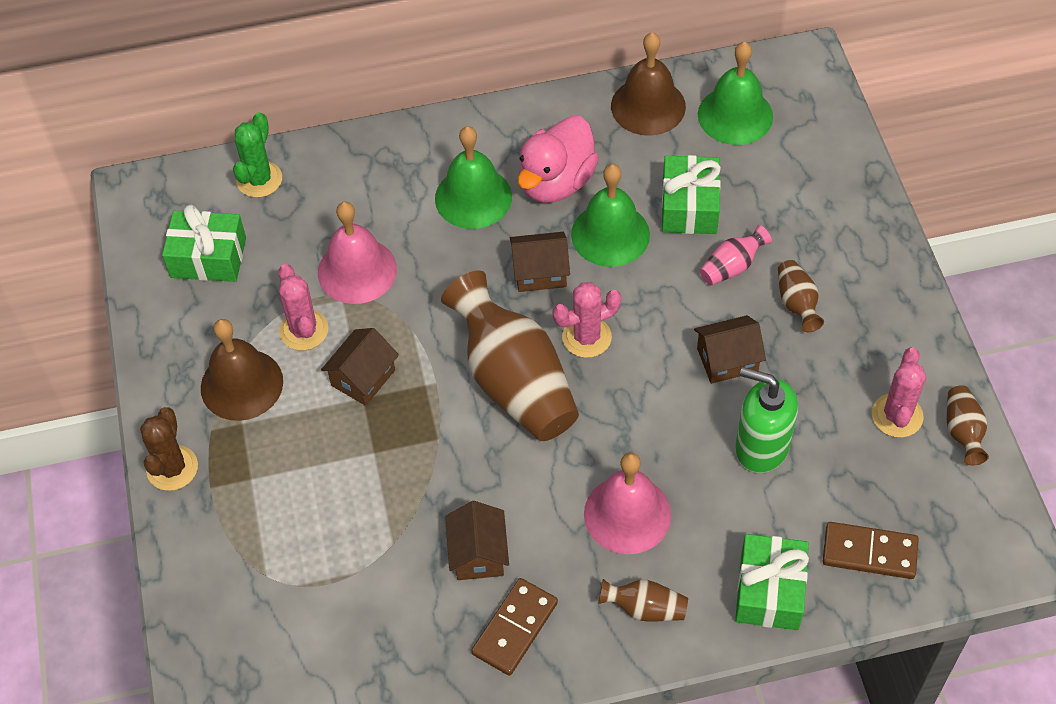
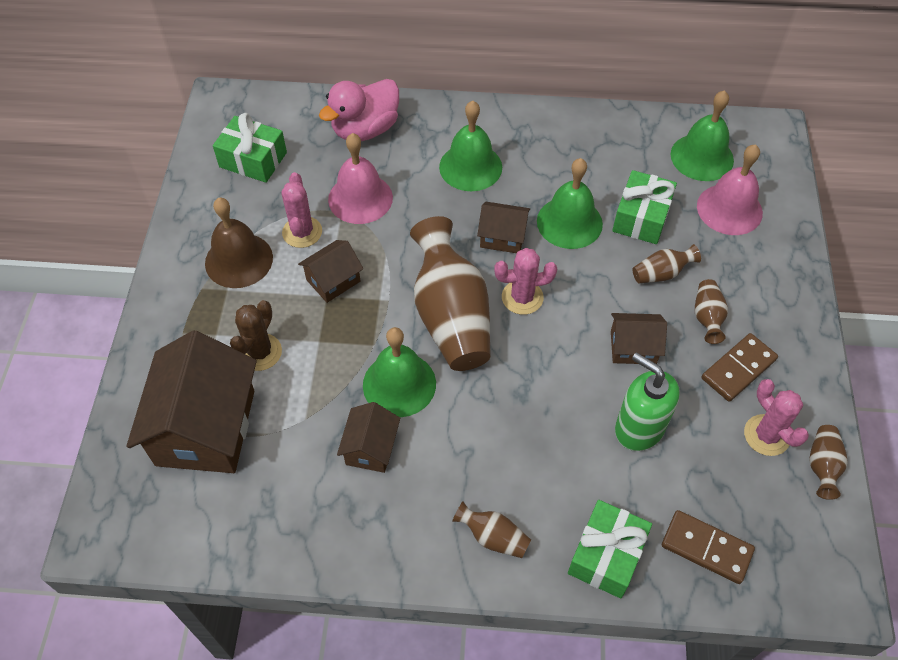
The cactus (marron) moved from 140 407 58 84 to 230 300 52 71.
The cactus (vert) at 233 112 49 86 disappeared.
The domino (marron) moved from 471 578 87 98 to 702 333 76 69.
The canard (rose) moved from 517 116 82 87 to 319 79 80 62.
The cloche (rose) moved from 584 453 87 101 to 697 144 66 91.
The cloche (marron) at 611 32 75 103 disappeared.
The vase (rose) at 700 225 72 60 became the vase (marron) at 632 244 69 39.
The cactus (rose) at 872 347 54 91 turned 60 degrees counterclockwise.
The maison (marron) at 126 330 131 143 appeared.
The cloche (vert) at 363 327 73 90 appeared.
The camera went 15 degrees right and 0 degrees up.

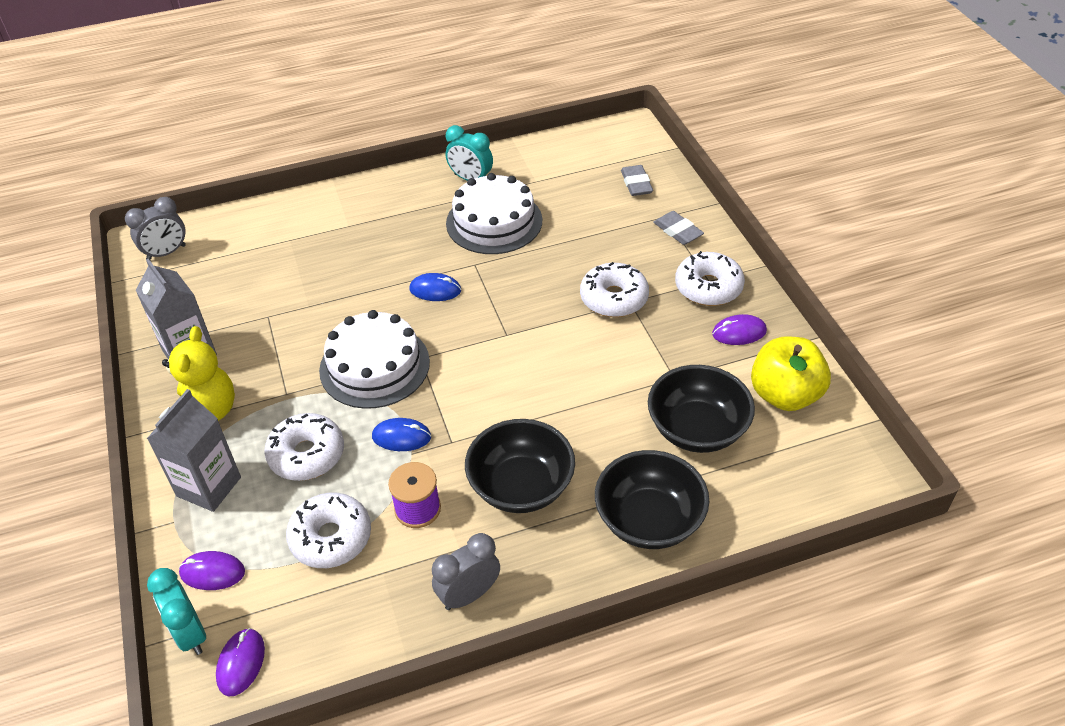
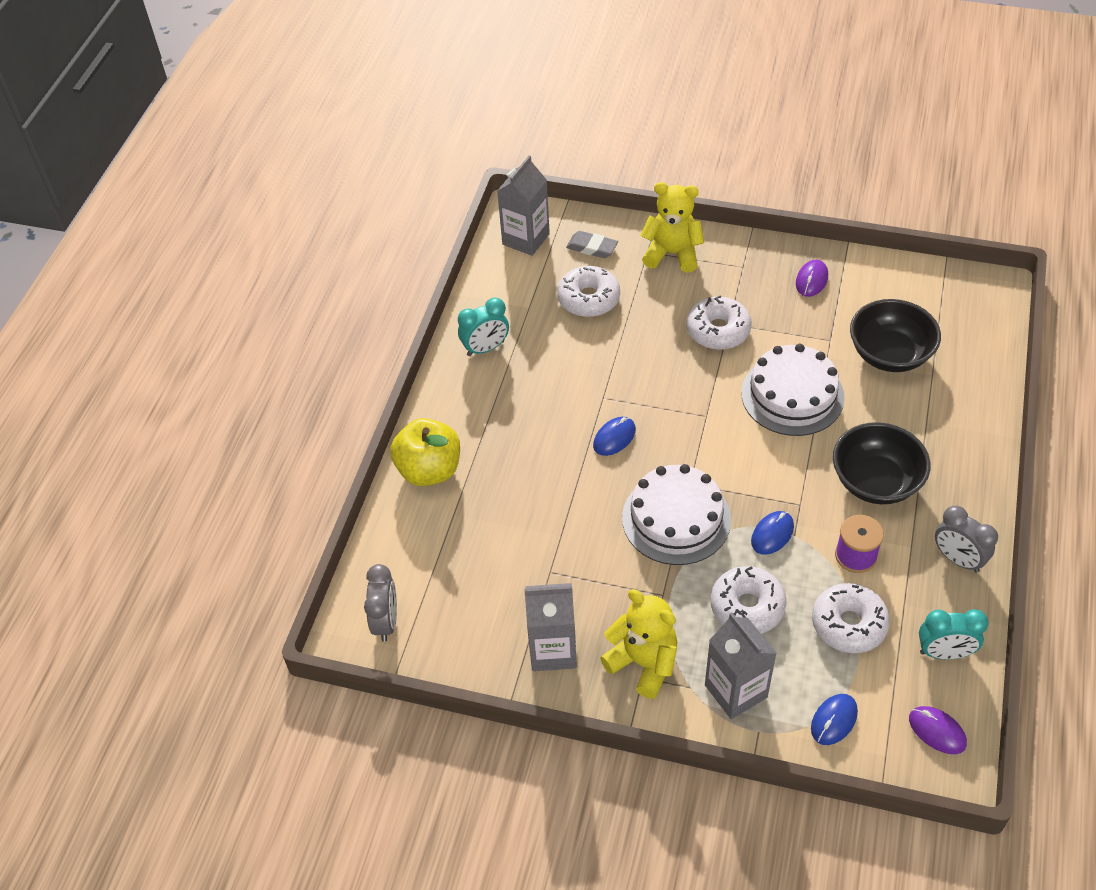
The réveil (turquoise) moved from 147 568 59 87 to 919 609 70 50.
The souris (violet) at 179 551 66 39 became the souris (bleu) at 811 694 47 51.
The réveil (gris) at 432 533 68 77 turned 45 degrees counterclockwise.
The gâteau (blanc) moved from 446 173 96 81 to 741 344 104 92.
The bol (noir) at 595 450 115 99 disappeared.
The gomme (gris) at 653 211 51 34 was replaced by the ours en peluche (jaune) at 640 182 64 91.
The beignet (blanc) moved from 675 251 70 55 to 557 266 63 51.
The pomme (jaune) moved from 751 336 80 75 to 390 418 70 68.
The brique de lait (gris) at 497 155 53 101 appeared.
The camera went 55 degrees left and 5 degrees up.

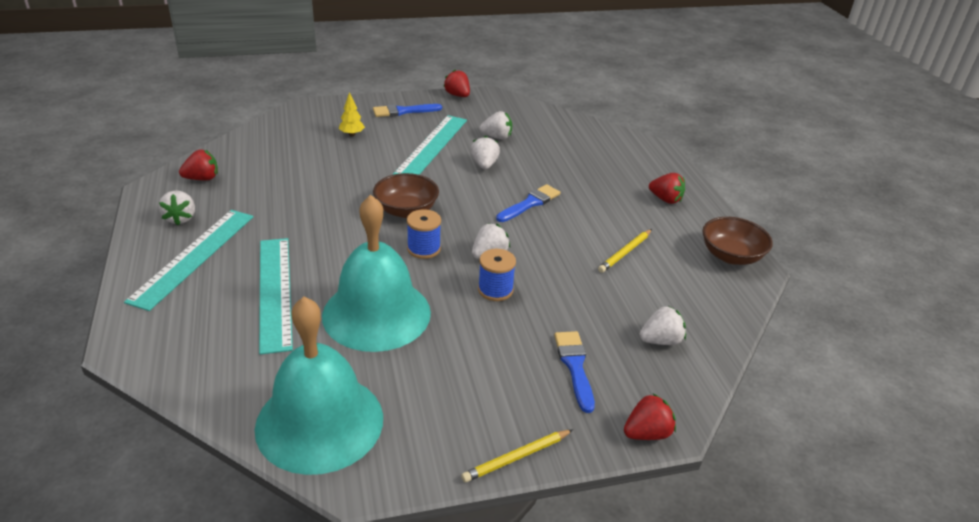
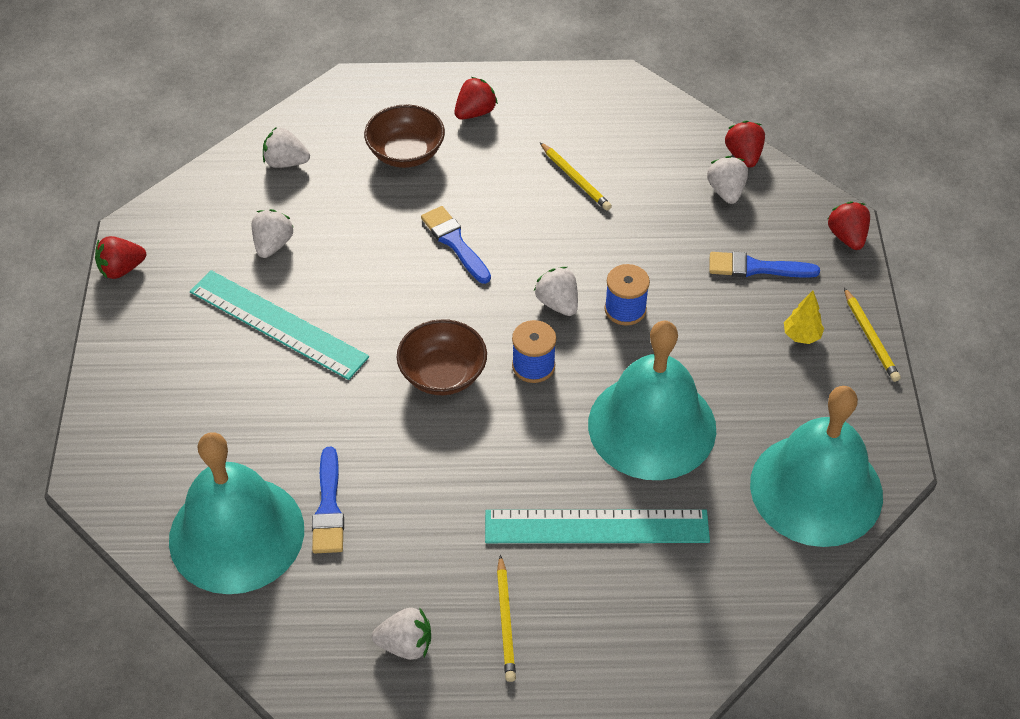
The règle (turquoise) at 124 210 130 101 was replaced by the crayon (jaune) at 497 554 19 128.
The fraise (rouge) moved from 179 149 39 31 to 725 121 40 47.
The arbre (jaune) moved from 339 92 26 44 to 784 290 40 54.
The pinceau (bleu) moved from 373 104 69 13 to 312 447 32 106.
The fraise (blanc) moved from 470 136 30 33 to 263 127 47 41.
The bol (marron) moved from 702 217 71 48 to 364 104 81 64.
The cloche (turquoise) at 169 432 135 162 appeared.
The camera went 75 degrees left and 15 degrees up.

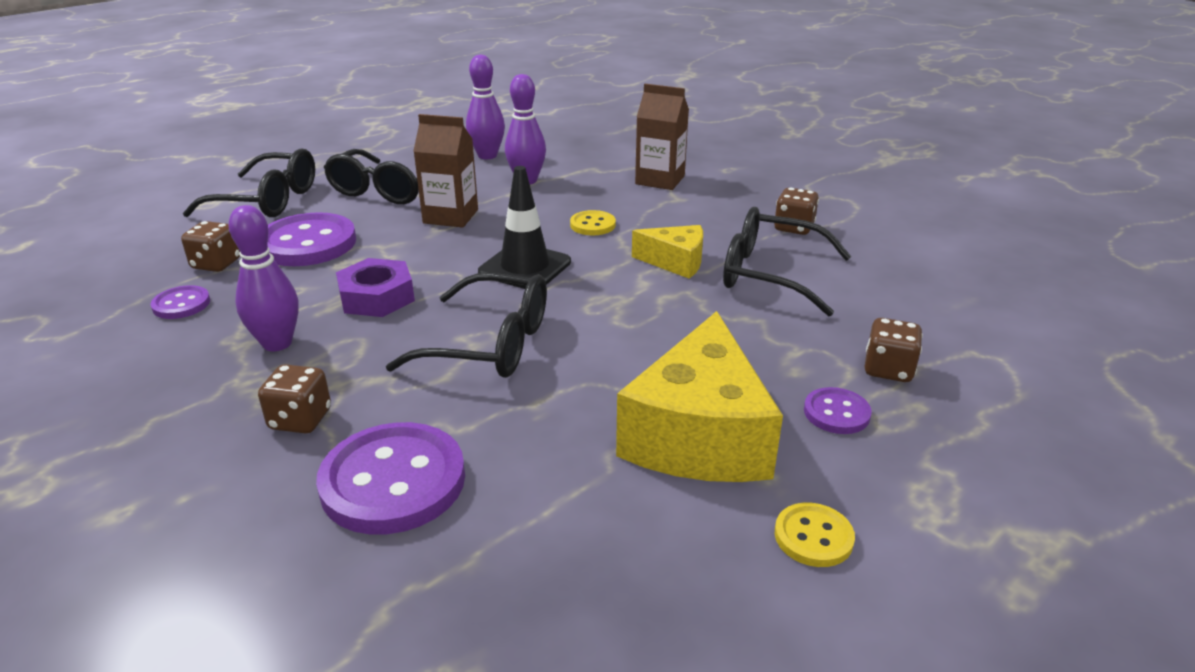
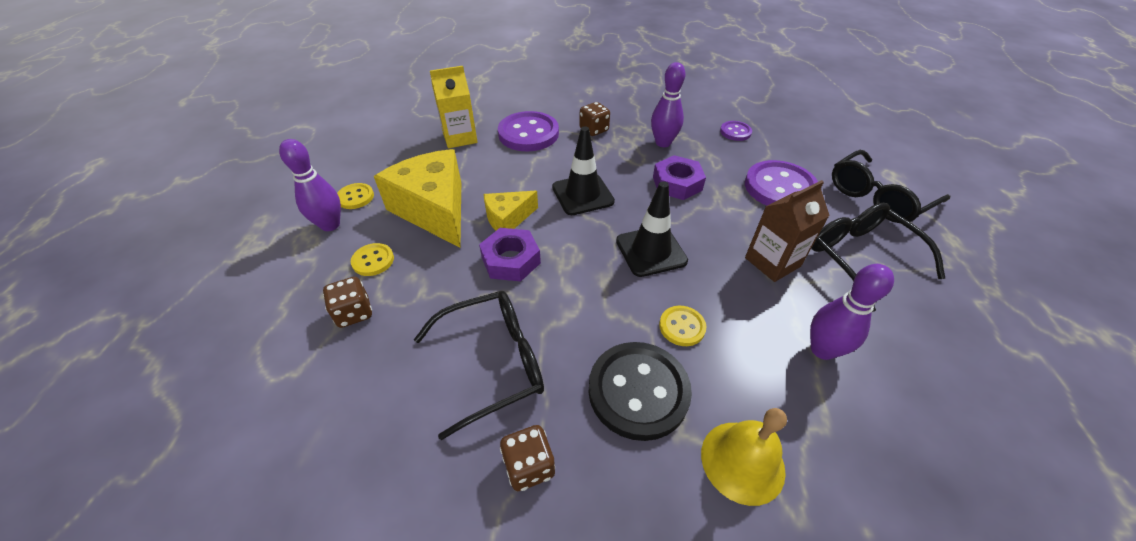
The dé (marron) at 181 221 59 51 disappeared.
The lunettes (noir) at 386 273 161 105 was replaced by the cône de chantier (noir) at 552 126 63 89.
The quille (violet) moved from 466 55 39 104 to 279 139 62 92.
The fromage (jaune) moved from 632 225 71 54 to 484 191 54 40.
The brique de lait (marron) at 635 84 54 106 was replaced by the cloche (jaune) at 701 408 86 98.
The bouton (violet) at 804 387 68 47 became the bouton (jaune) at 351 243 43 33.
The brique de lait (jaune) at 430 66 48 82 appeared.
The écrou (violet) at 479 228 62 54 appeared.
The bouton (noir) at 588 342 104 99 appeared.
The camera went 135 degrees right and 15 degrees up.

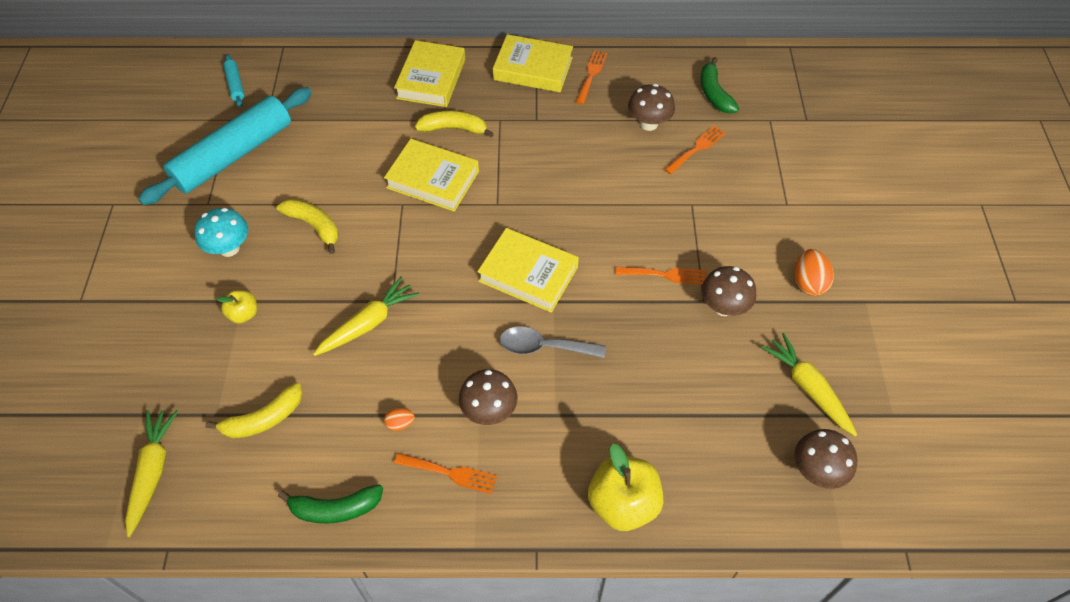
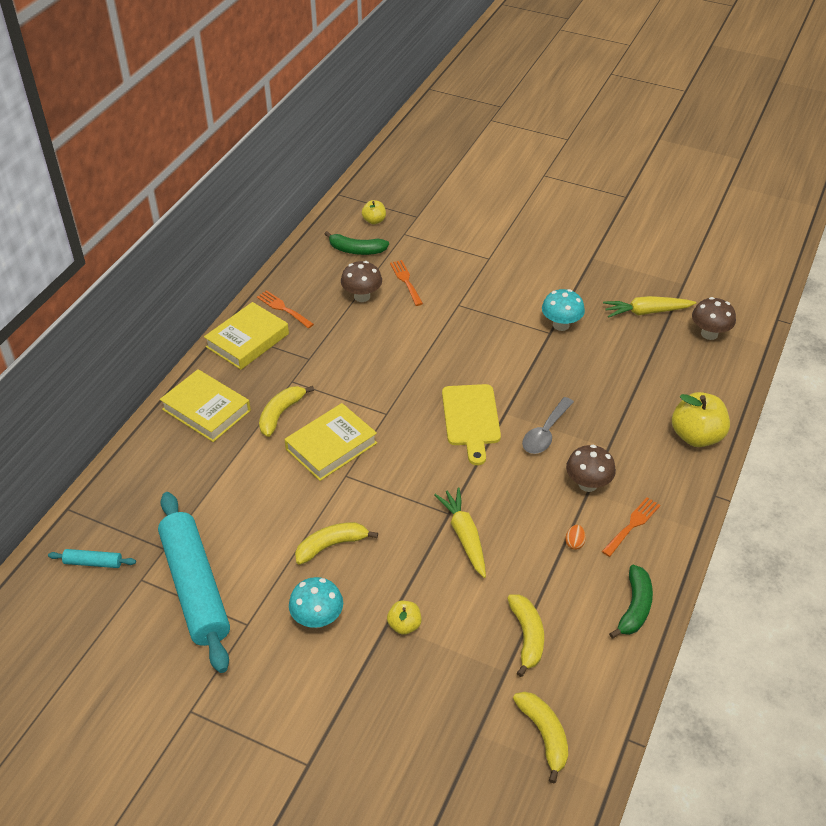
The carotte (jaune) at 125 410 53 127 was replaced by the banane (jaune) at 513 692 55 91.
The livre (jaune) at 477 228 102 85 was replaced by the planche à découper (jaune) at 442 384 59 81.
The fourchette (orange) at 616 267 90 18 disappeared.
The champignon (marron) at 701 266 55 50 became the champignon (turquoise) at 542 289 43 42.
The œuf (orange) at 795 249 39 47 disappeared.
The pomme (jaune) at 362 200 24 24 appeared.
The camera went 65 degrees left and 10 degrees down.

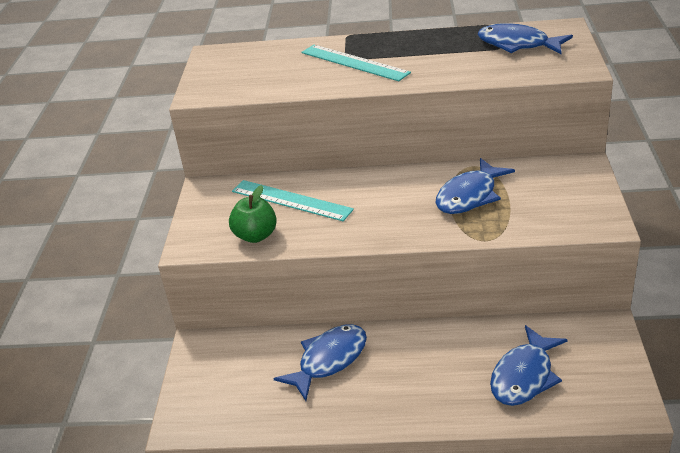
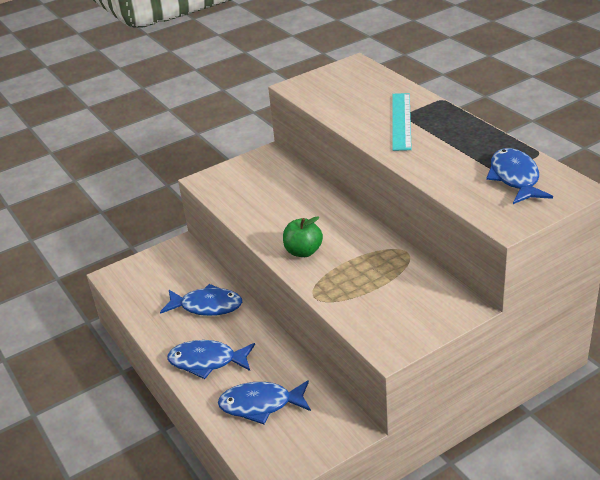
The pomme (vert) moved from 229 185 48 58 to 283 216 40 41.
The règle (turquoise) at 232 180 122 41 disappeared.
The poisson (bleu) moved from 435 158 80 56 to 167 340 88 39.
The camera went 55 degrees right and 0 degrees up.

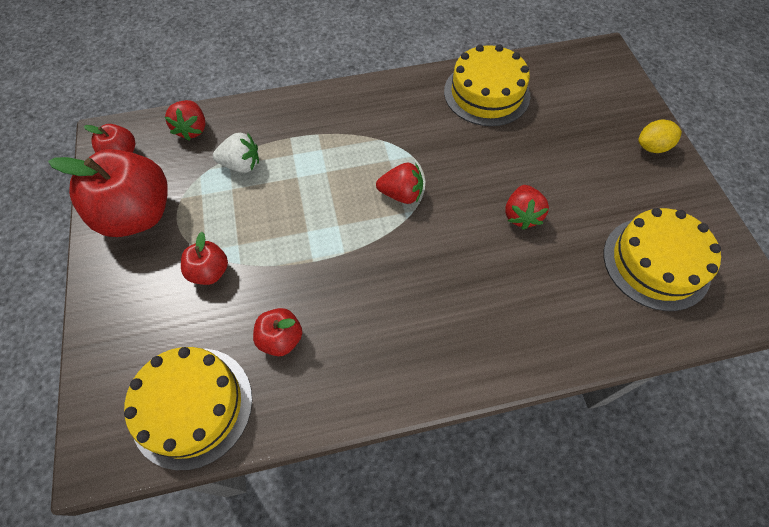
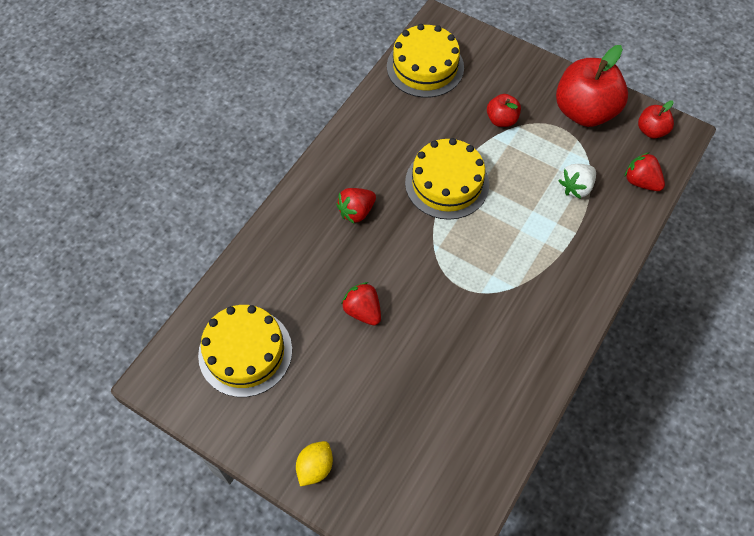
The pomme (rouge) at 253 308 49 48 disappeared.
The fraise (rouge) moved from 376 162 47 42 to 336 188 40 35.
The gâteau (jaune) moved from 444 44 86 82 to 405 138 84 82.
The camera went 135 degrees right and 0 degrees up.

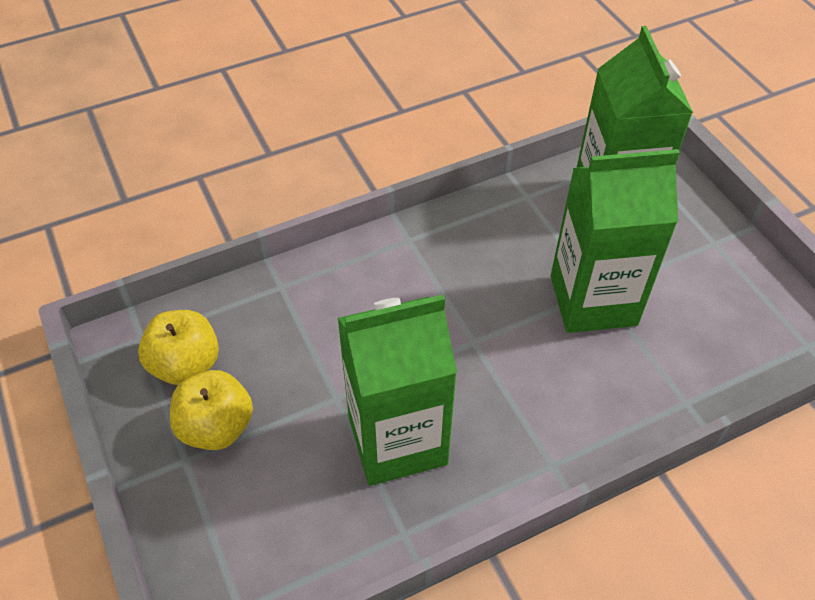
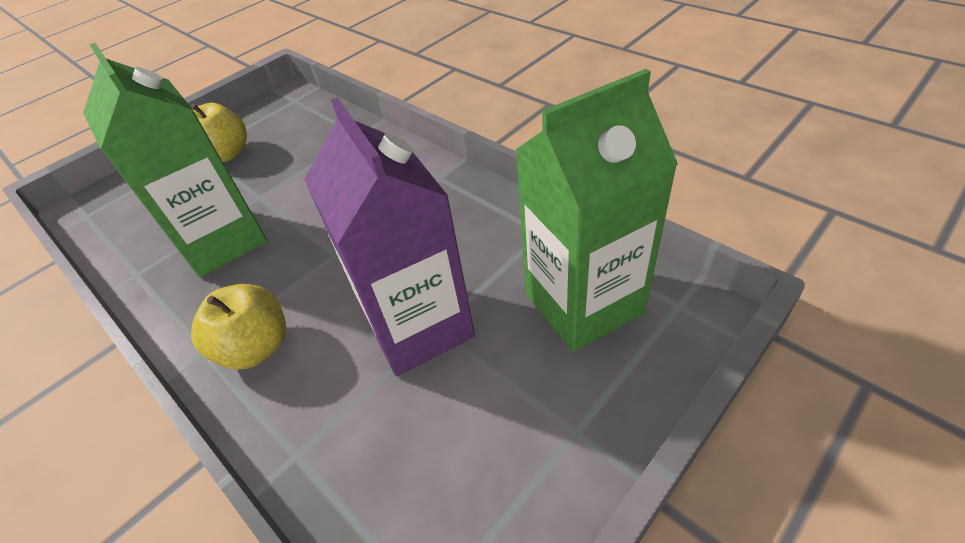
The pomme (jaune) moved from 138 310 81 75 to 191 284 95 86.
The brique de lait (vert) at 551 149 129 184 became the brique de lait (violet) at 304 97 171 279.
The camera went 75 degrees right and 5 degrees down.

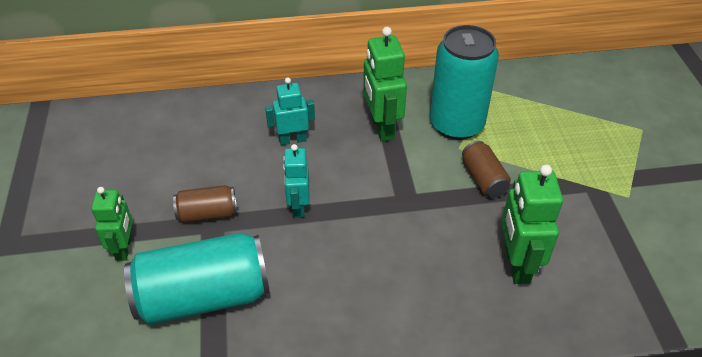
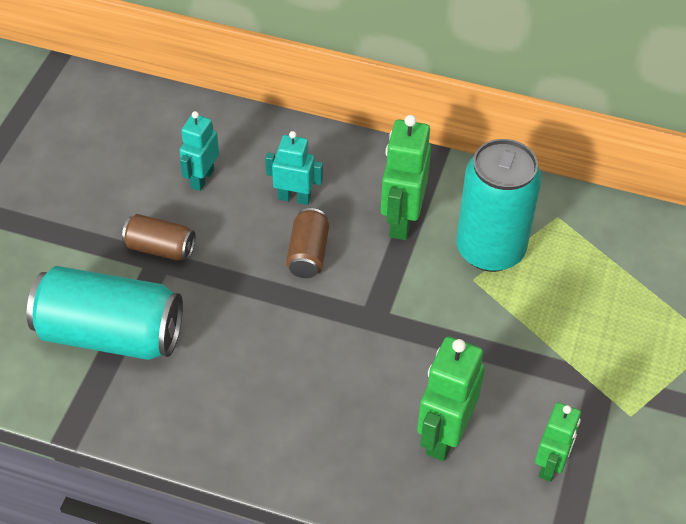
The robot (vert) moved from 91 187 42 74 to 535 402 46 80.
The robot (turquoise) moved from 283 144 27 74 to 179 111 40 80.
The canette (marron) moved from 462 141 49 57 to 286 208 43 70.
The camera went 25 degrees right and 5 degrees up.

